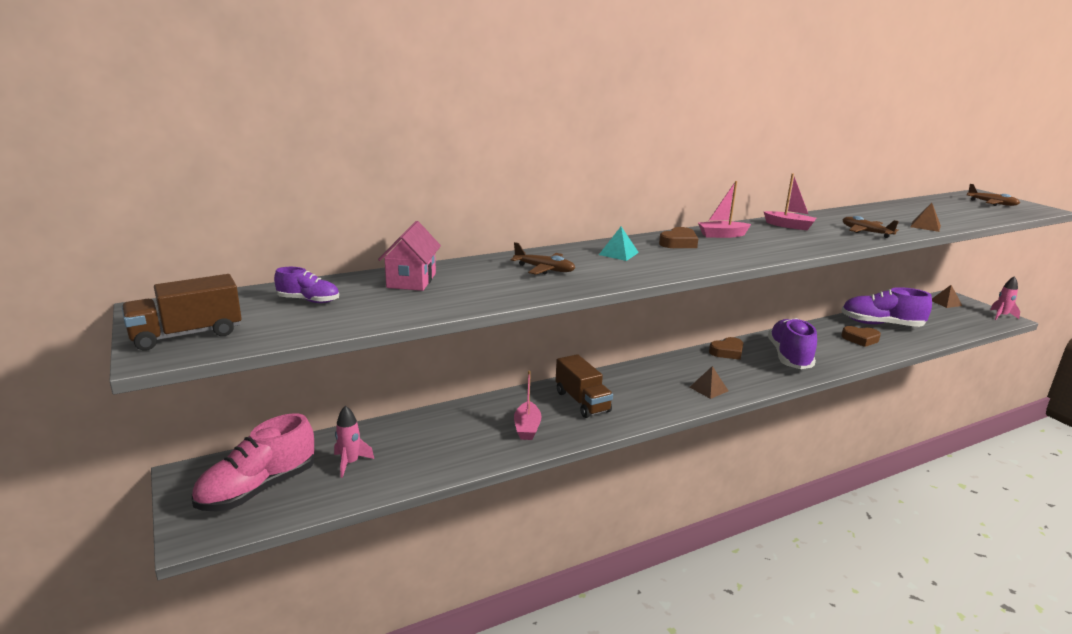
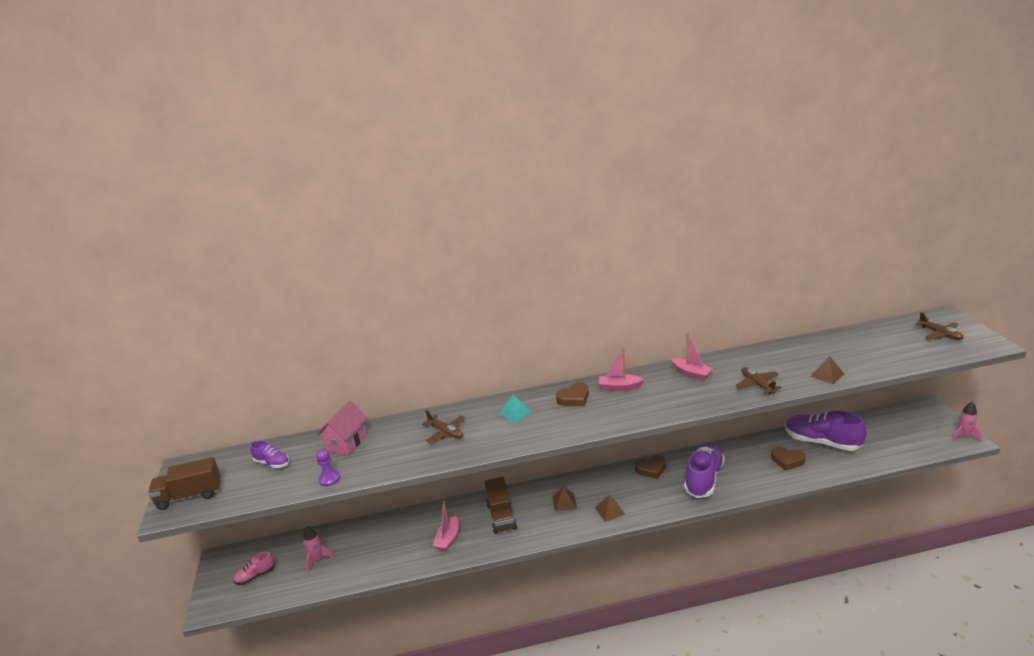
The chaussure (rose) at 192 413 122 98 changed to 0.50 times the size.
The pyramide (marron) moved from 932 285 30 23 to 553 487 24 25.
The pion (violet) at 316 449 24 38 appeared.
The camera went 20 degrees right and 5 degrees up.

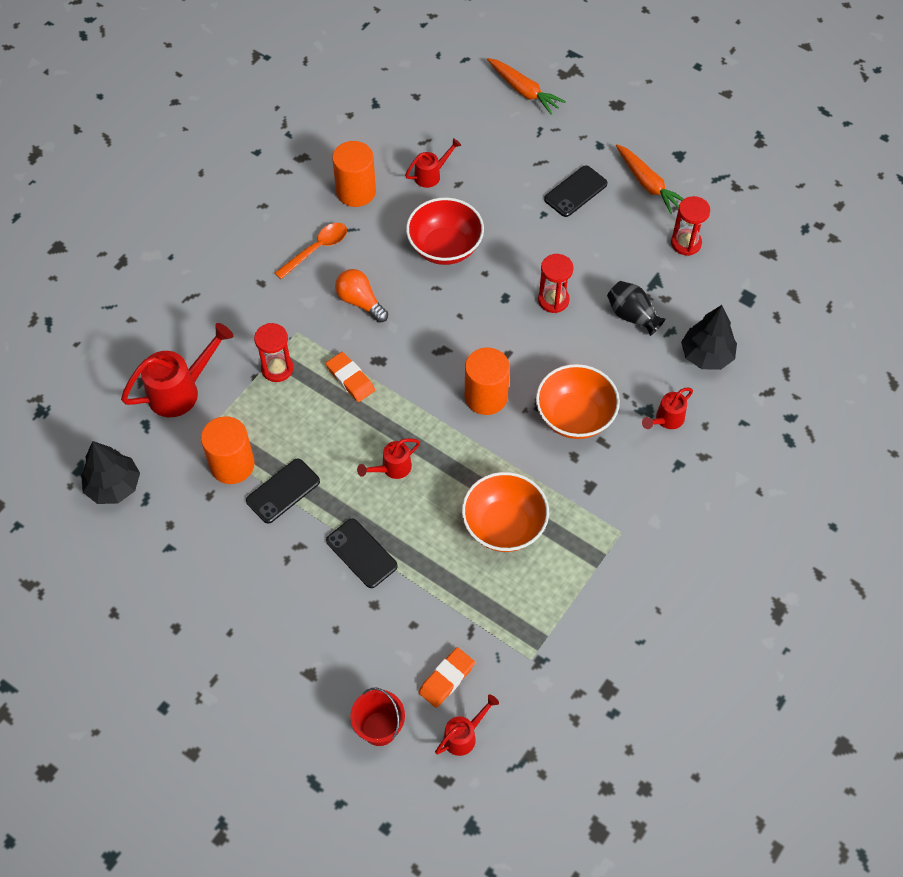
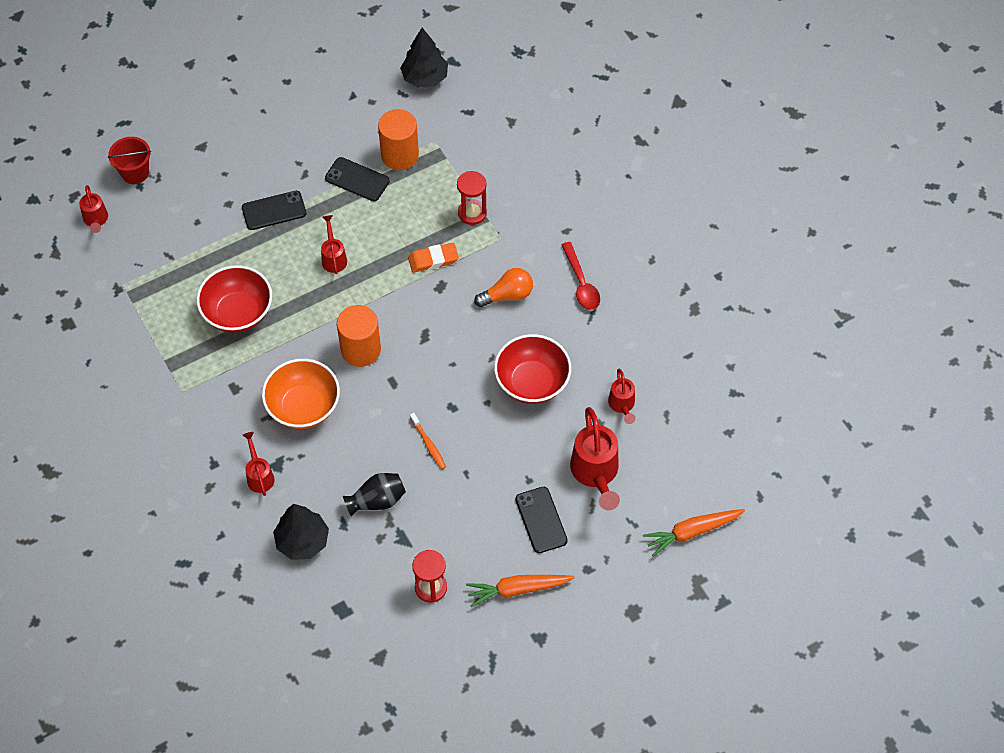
The arrosoir (rouge) moved from 121 323 112 94 to 570 407 50 103.
The téléphone (noir) at 246 459 74 64 turned 45 degrees counterclockwise.
The cuillère (orange) at 275 223 72 56 became the cuillère (rouge) at 561 242 39 68.
The cylindre (orange) at 332 141 44 66 disappeared.
The gomme (orange) at 419 647 56 61 disappeared.
The bol (orange) at 462 472 87 80 became the bol (rouge) at 196 265 76 68.
The sablier (rouge) at 538 254 36 59 was replaced by the brosse à dents (orange) at 410 413 36 56.
The camera went 115 degrees right and 0 degrees up.

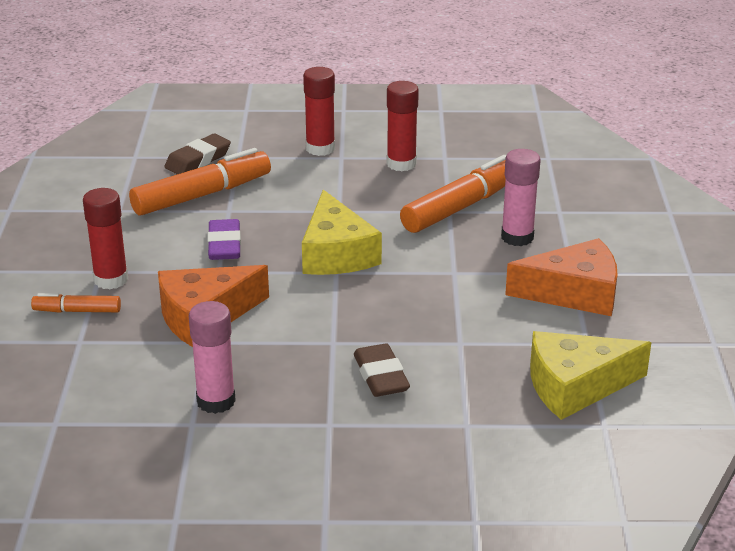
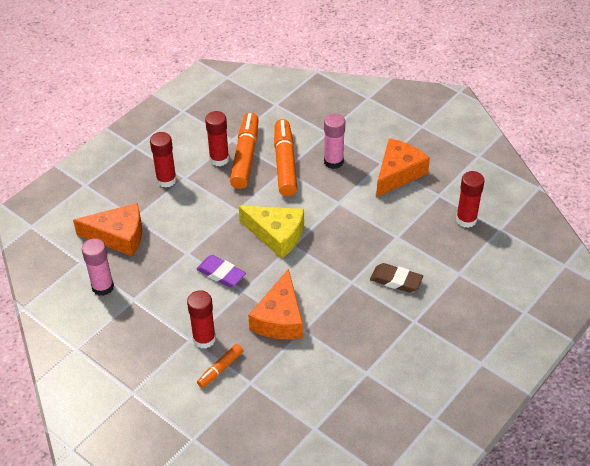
The feutre (orange) moved from 129 148 142 68 to 230 113 29 76.
The gomme (marron) at 164 134 67 40 was replaced by the fromage (orange) at 73 203 69 54.
The bâton de colle (rose) moved from 189 301 47 113 to 82 238 32 58.
The fromage (jaune) at 530 331 122 89 was replaced by the bâton de colle (rouge) at 456 171 28 57.
The camera went 50 degrees left and 15 degrees up.

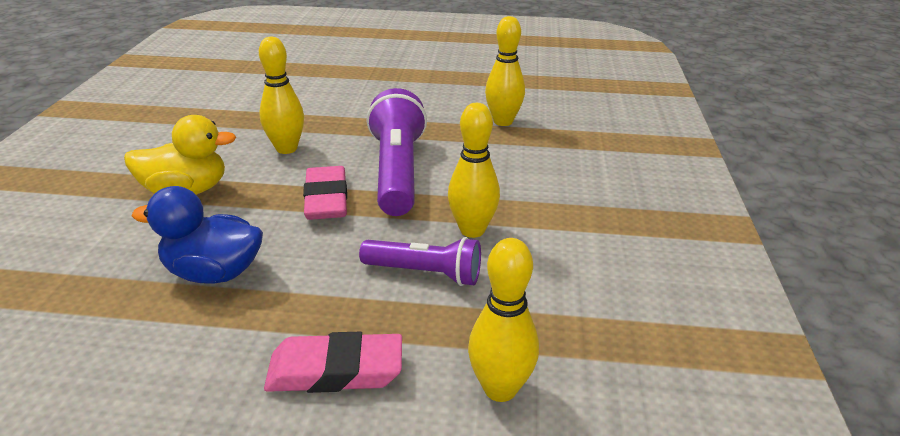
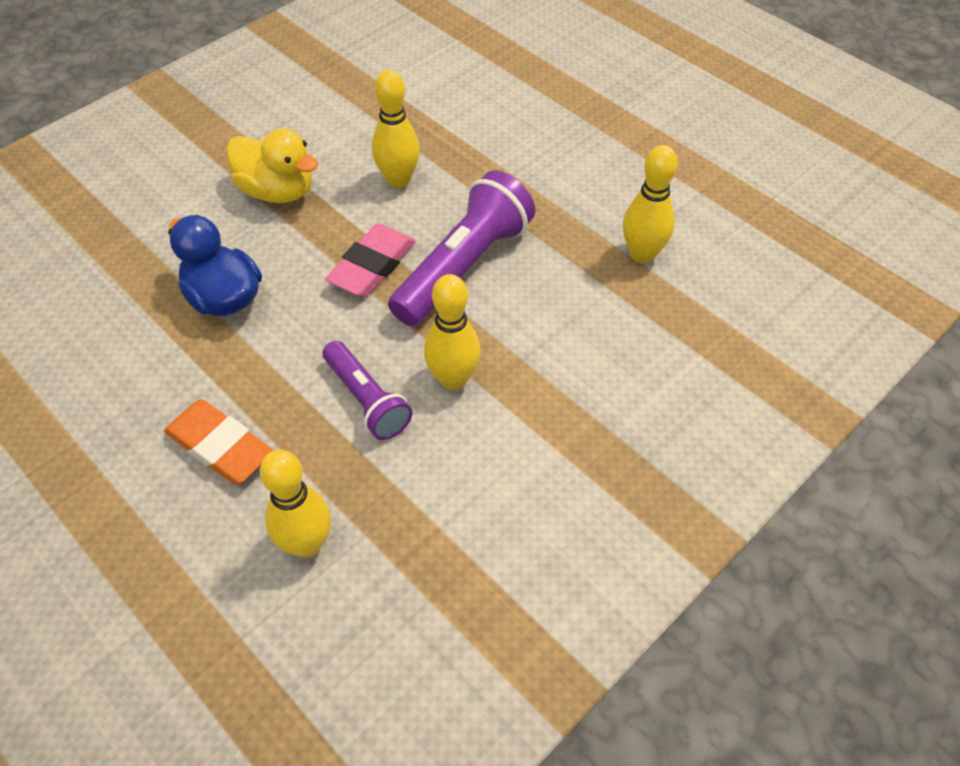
The gomme (rose) at 264 332 138 61 became the gomme (orange) at 164 399 109 85.
The camera went 40 degrees right and 20 degrees up.

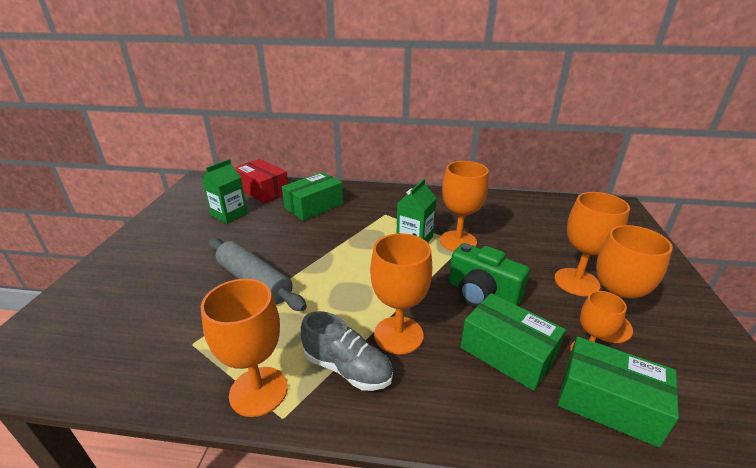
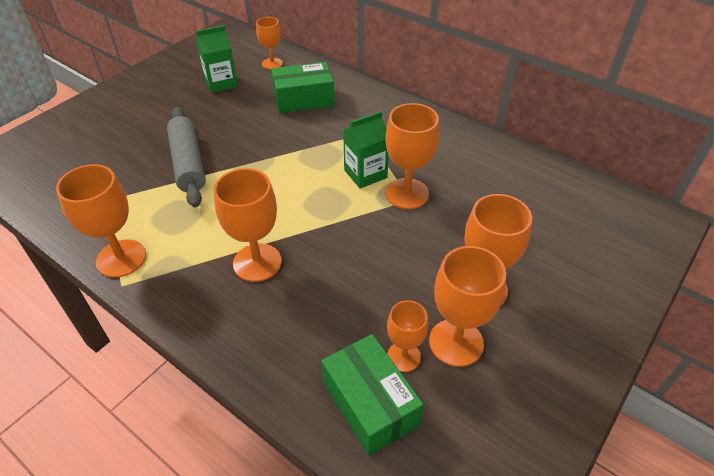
The boîte (rouge) at 234 159 54 45 was replaced by the verre à pied (orange) at 256 17 27 53.
The chaussure (gris) at 301 311 92 80 disappeared.
The appareil photo (vert) at 449 243 81 64 disappeared.
The boîte (vert) at 461 293 105 98 disappeared.
The camera went 30 degrees right and 15 degrees up.

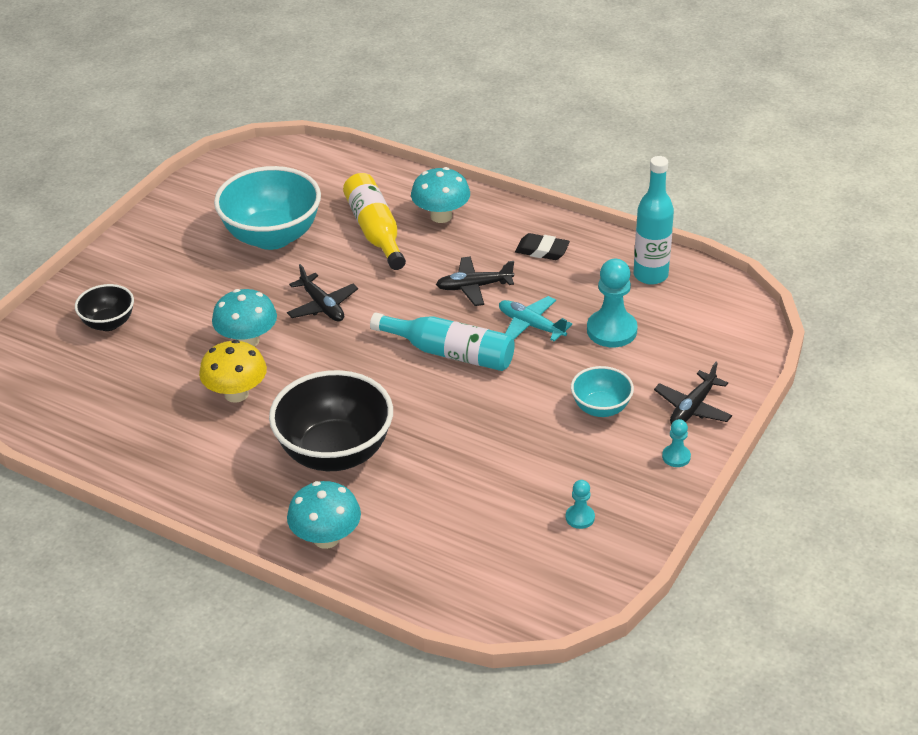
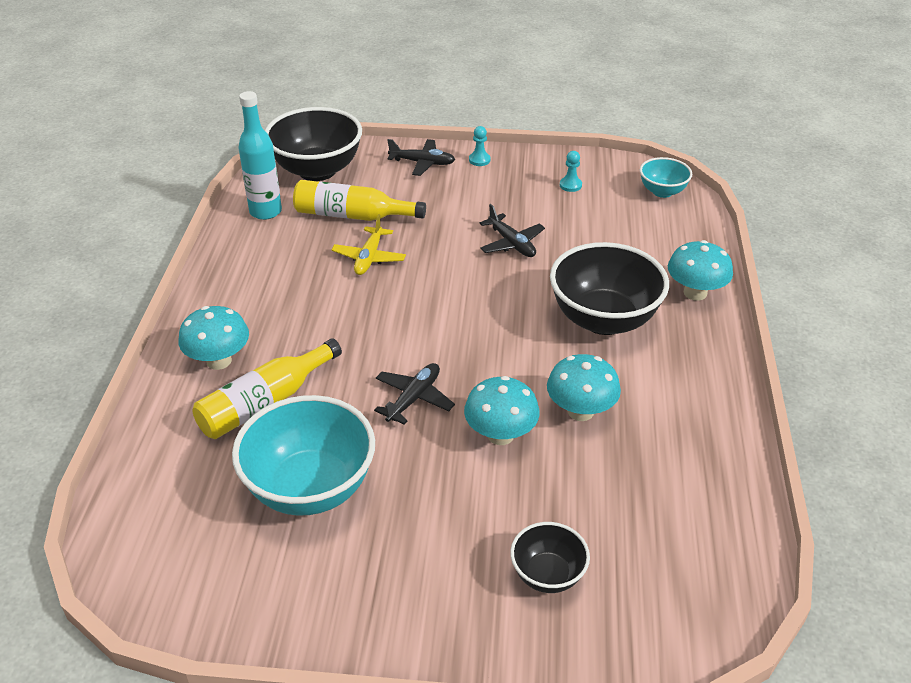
The champignon (jaune) at 199 340 68 63 became the champignon (turquoise) at 547 354 74 67.
The bouteille (turquoise) at 370 313 145 58 disappeared.
The avion (noir) moved from 436 257 78 49 to 480 204 65 53.
The avion (turquoise) at 499 296 73 46 became the avion (jaune) at 331 214 75 61.
The gomme (noir) at 515 233 55 27 disappeared.
The bol (turquoise) moved from 571 366 63 51 to 640 157 52 41.
The pion (turquoise) at 587 259 51 88 was replaced by the bouteille (jaune) at 293 180 133 41.
The bol (noir) at 265 107 97 74 appeared.
The camera went 115 degrees left and 0 degrees up.

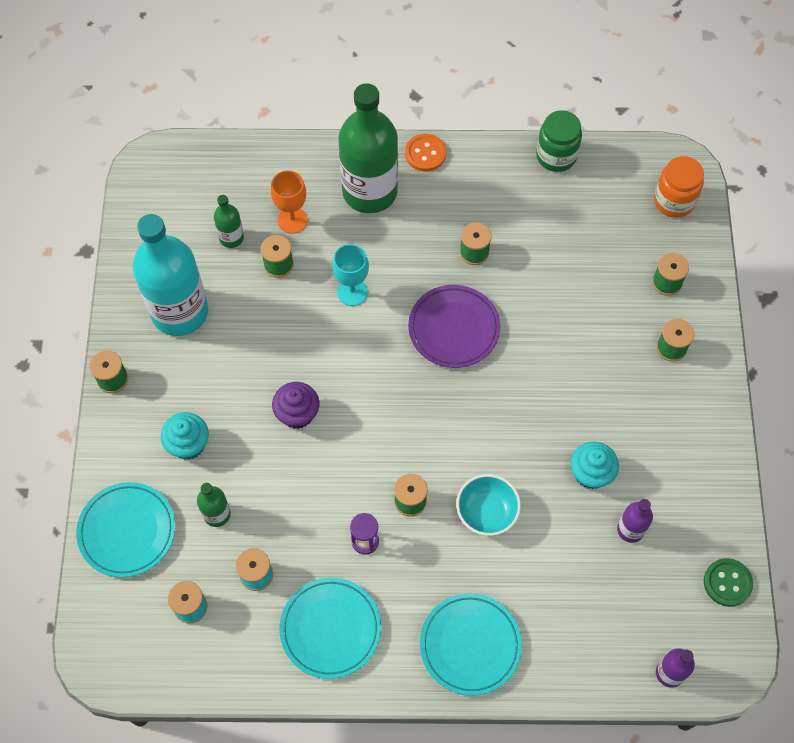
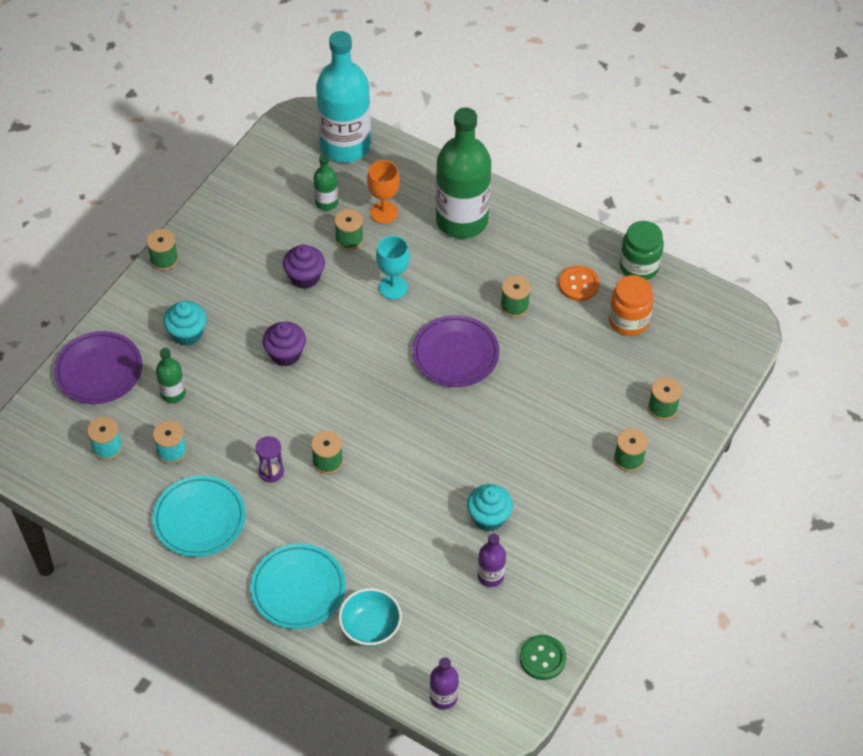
The assiette (turquoise) at 76 482 99 95 became the assiette (violet) at 54 331 88 73.
The bouteille (turquoise) moved from 133 214 75 122 to 316 31 55 132.
The bouton (orange) moved from 405 134 41 38 to 559 266 40 35.
The bol (turquoise) moved from 456 474 65 62 to 339 588 63 58.
The bocal (orange) moved from 654 156 50 62 to 609 275 45 61.
The muffin (violet) at 283 244 42 45 appeared.
The camera went 30 degrees right and 10 degrees down.

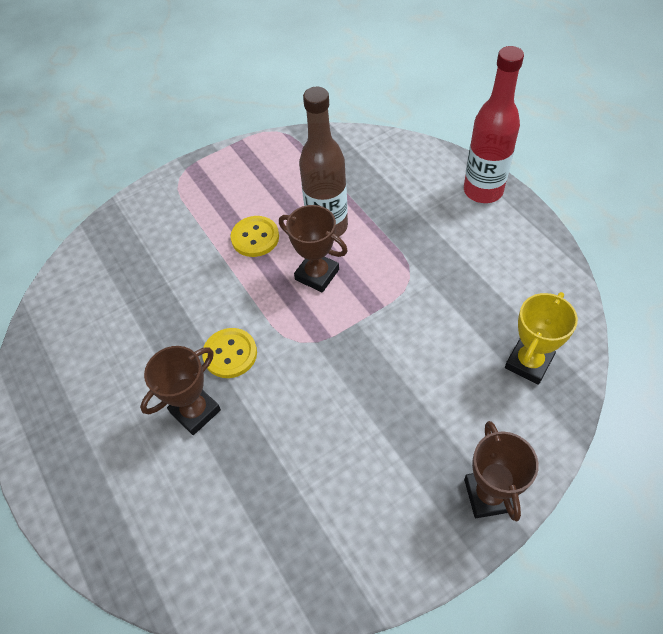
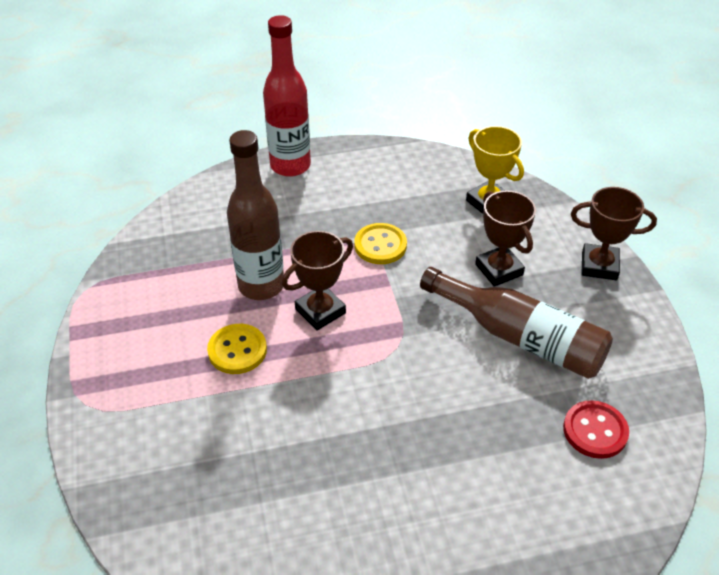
The trophée (marron) moved from 140 346 81 89 to 475 190 61 97.
The bouton (jaune) moved from 202 328 55 50 to 355 223 52 41.
The bouteille (marron) at 420 267 193 112 appeared.
The bouton (rouge) at 563 400 66 59 appeared.
The camera went 75 degrees left and 10 degrees down.

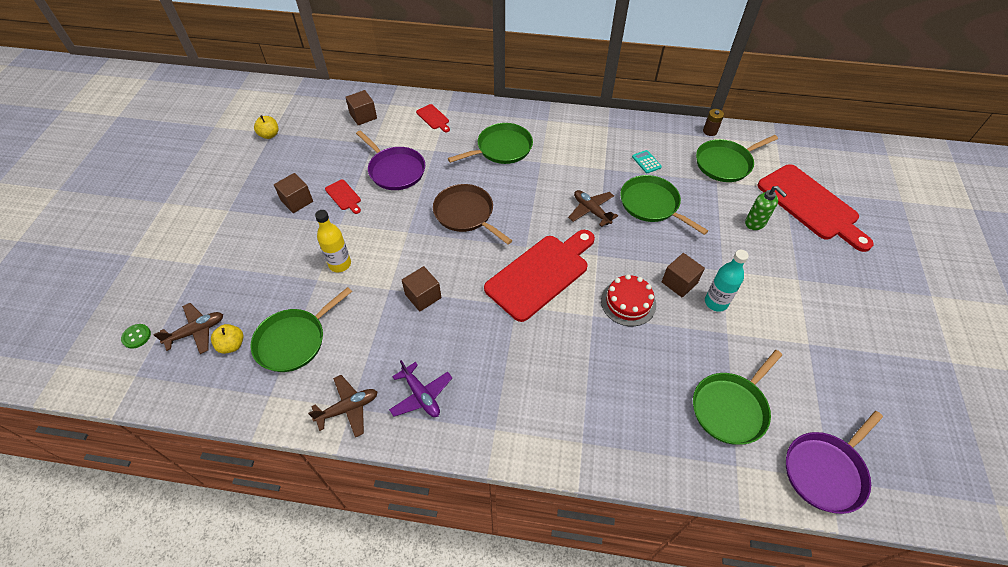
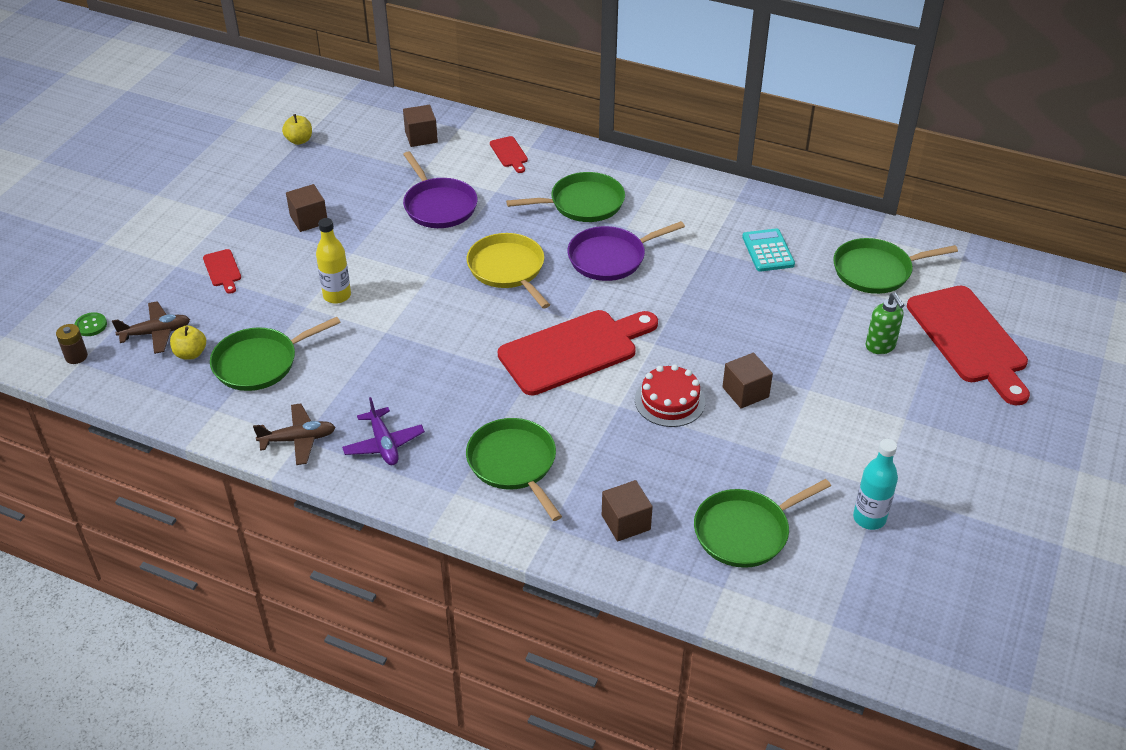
The planche à découper (rouge) moved from 325 179 36 35 to 203 249 38 45.
The cube (marron) moved from 402 266 39 45 to 602 480 51 61.
The poêle (marron) at 433 184 79 61 became the poêle (jaune) at 467 233 83 76.
The avion (marron) at 568 190 50 37 disappeared.
The poêle (vert) moved from 620 175 88 60 to 466 418 96 103.
The calculatrice (turquoise) at 632 150 30 23 changed to 1.54 times the size.
The pile (marron) moved from 703 109 21 27 to 56 324 32 40.
The bouteille (turquoise) moved from 705 250 44 62 to 853 439 45 91.
The poêle (violet) moved from 786 411 97 103 to 568 221 117 60.
The camera went 15 degrees right and 10 degrees down.

